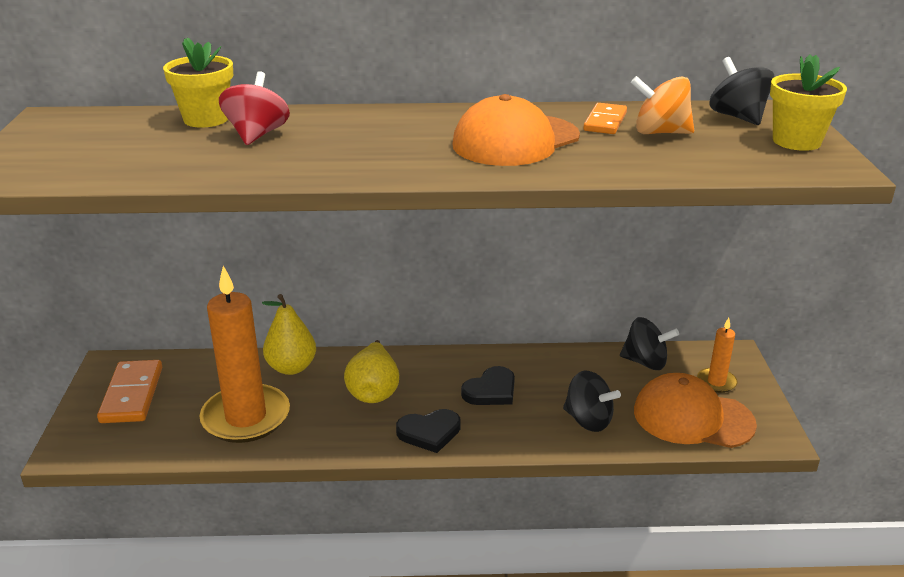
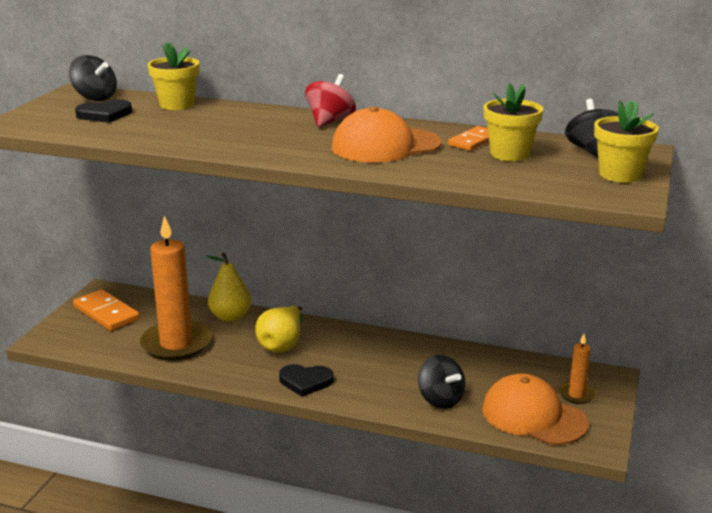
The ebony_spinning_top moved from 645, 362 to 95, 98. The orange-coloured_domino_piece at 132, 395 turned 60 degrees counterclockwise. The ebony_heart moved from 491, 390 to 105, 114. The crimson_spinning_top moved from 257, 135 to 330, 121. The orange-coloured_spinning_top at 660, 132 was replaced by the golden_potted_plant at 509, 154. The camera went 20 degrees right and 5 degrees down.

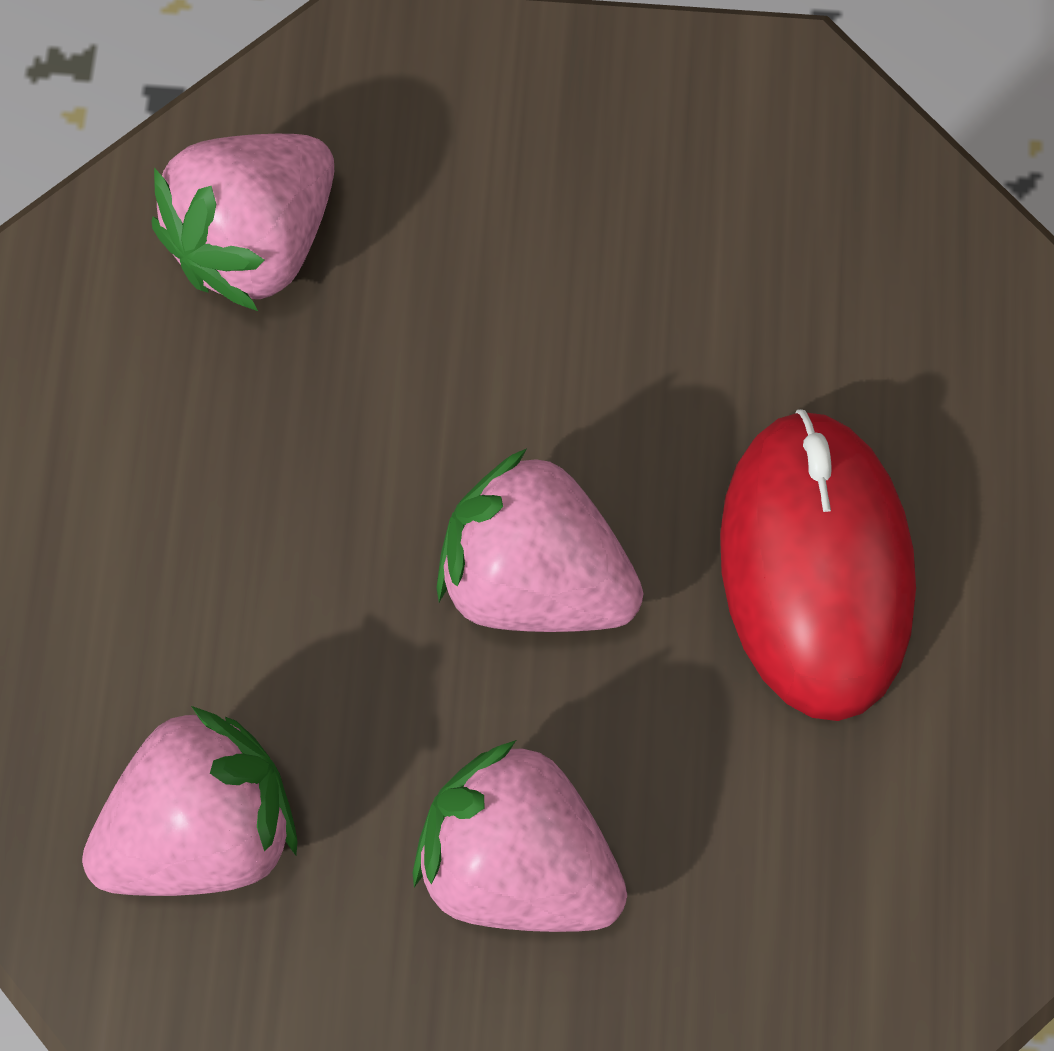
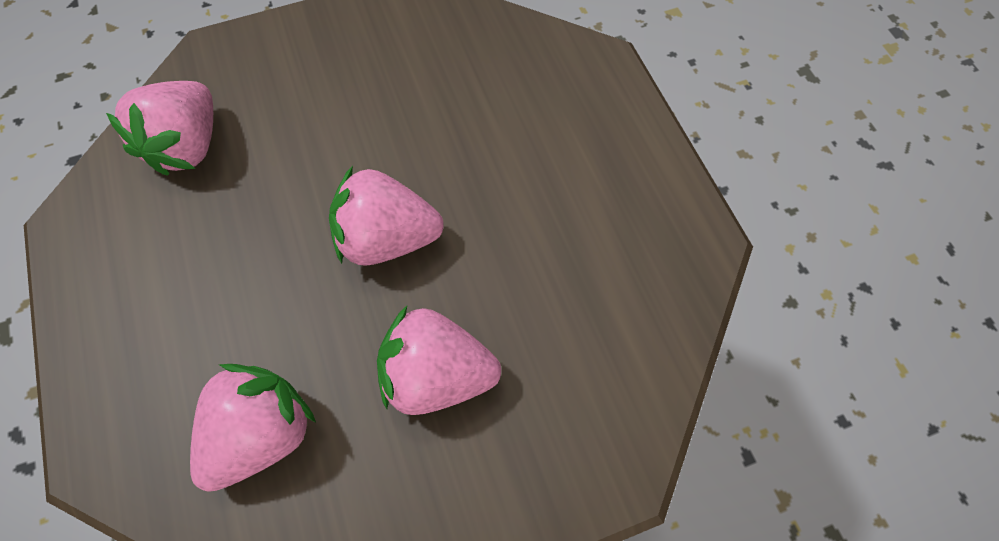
The crimson_PC_mouse at 815, 568 disappeared. The camera went 25 degrees left and 5 degrees down.

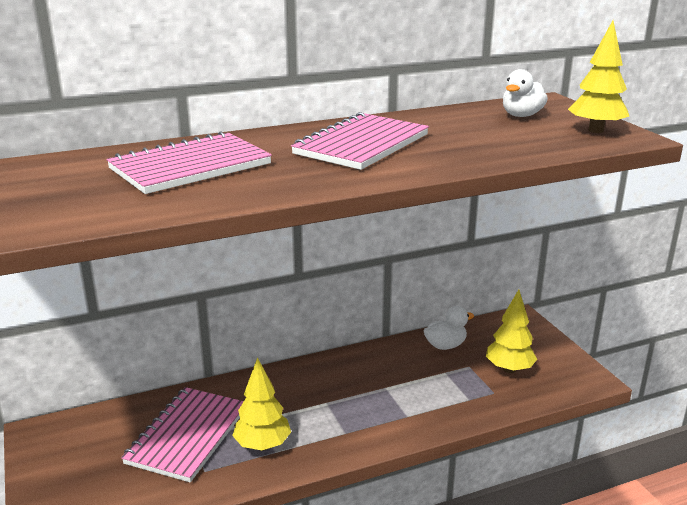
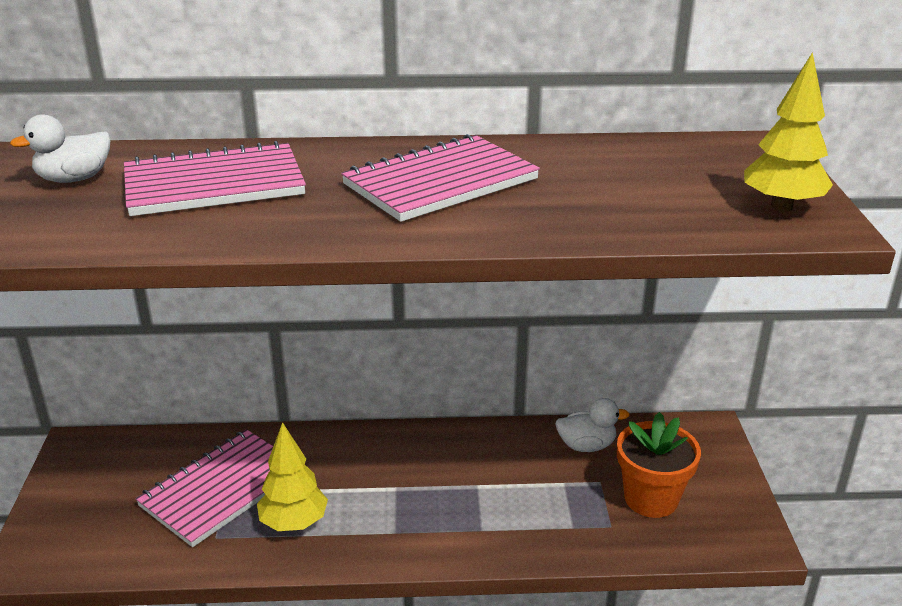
The white_rubber_duck moved from 521, 115 to 74, 179. The golden_fir_tree at 509, 369 was replaced by the orange-coloured_potted_plant at 651, 498. The camera went 20 degrees right and 5 degrees up.

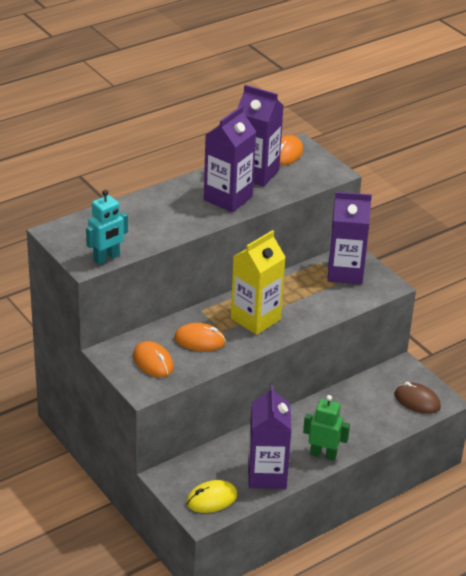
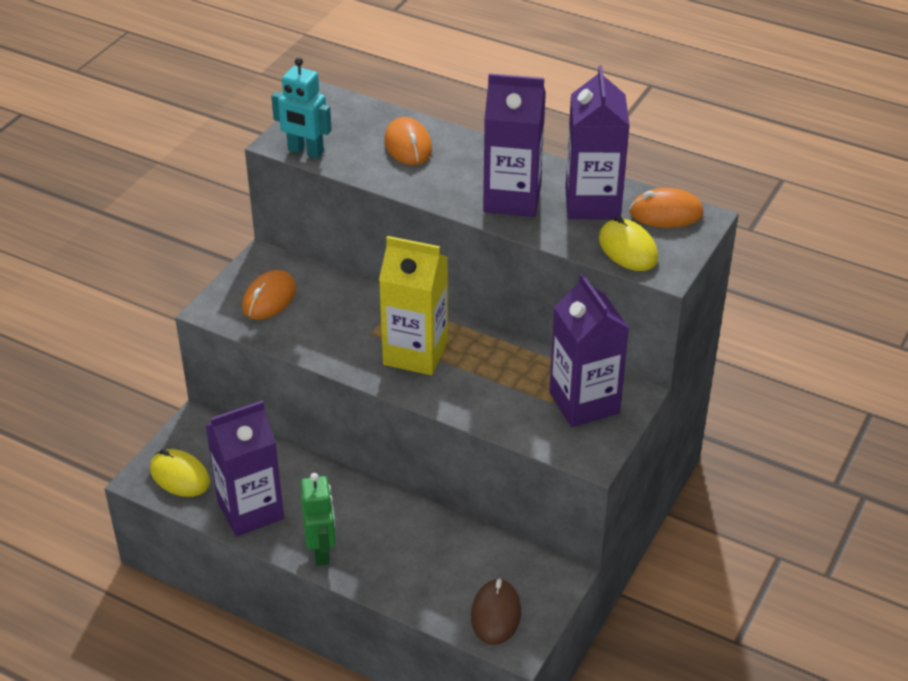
The orange-coloured_PC_mouse moved from 199, 340 to 408, 145. The golden_PC_mouse at 628, 249 appeared. The camera went 65 degrees right and 5 degrees up.

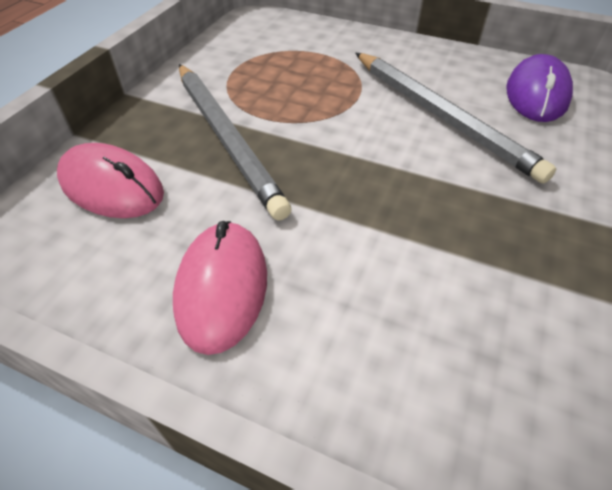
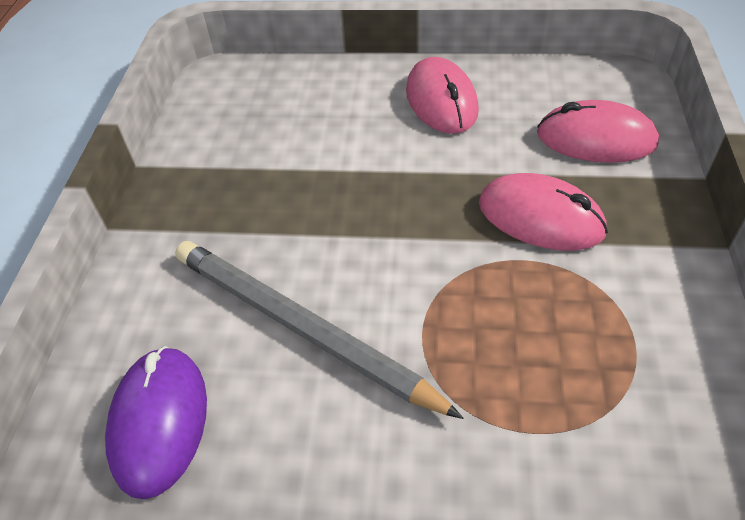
The ash-grey_lead_pencil at 227, 137 was replaced by the pink_PC_mouse at 540, 218. The camera went 165 degrees right and 0 degrees up.

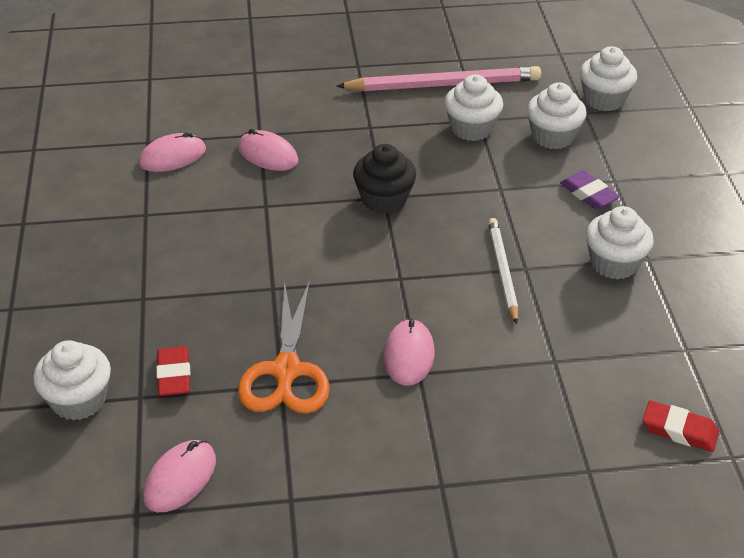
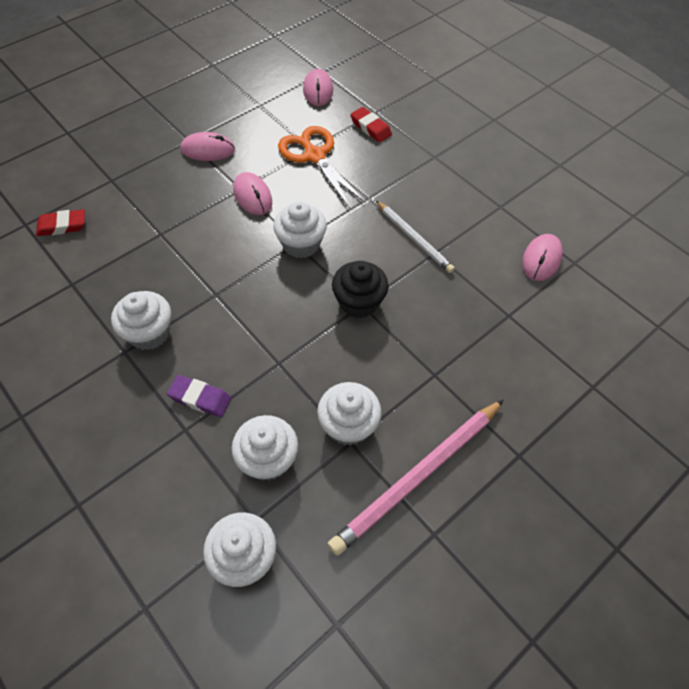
The pink_PC_mouse moved from 267, 154 to 208, 150. The white_cupcake moved from 78, 400 to 301, 244. The white_lead_pencil moved from 502, 271 to 414, 238. The camera went 145 degrees right and 15 degrees up.

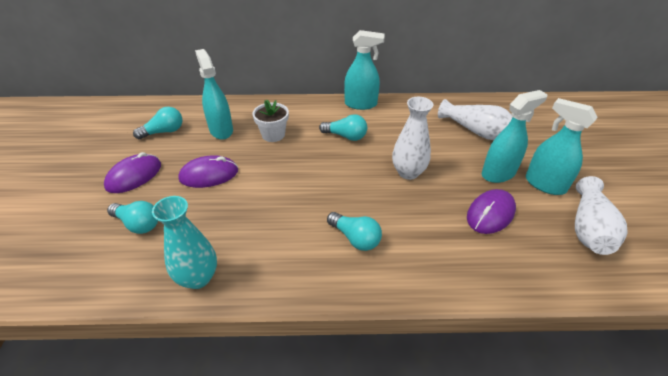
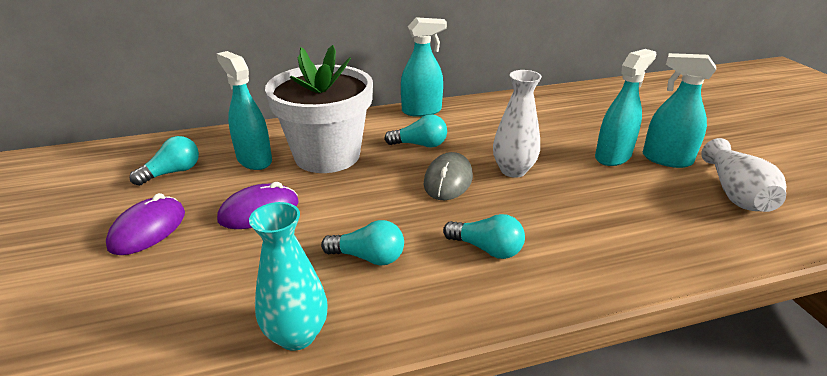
The white_potted_plant at 273, 135 changed to 2.16 times the size. The teal_light_bulb moved from 138, 224 to 368, 257. The ash-grey_PC_mouse at 448, 180 appeared. The white_vase at 475, 131 disappeared. The violet_PC_mouse at 490, 214 disappeared. The camera went 15 degrees left and 10 degrees down.

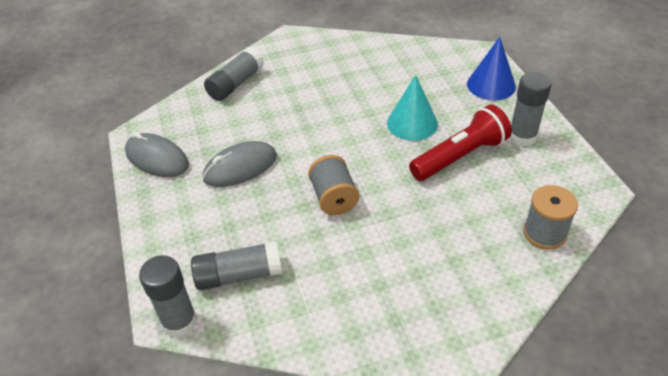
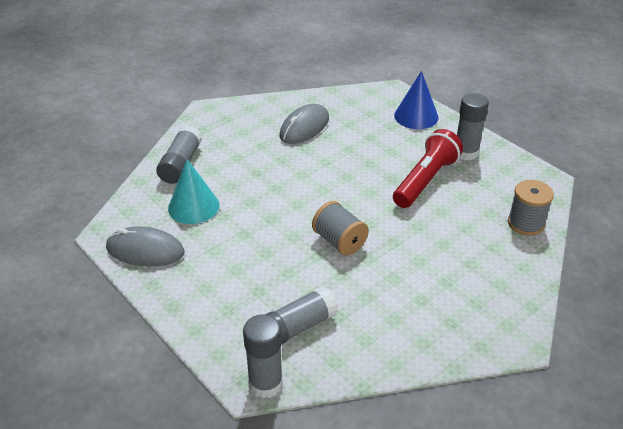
The teal_cone_shape moved from 412, 123 to 193, 206. The ash-grey_PC_mouse moved from 240, 167 to 304, 127. The camera went 25 degrees left and 5 degrees down.

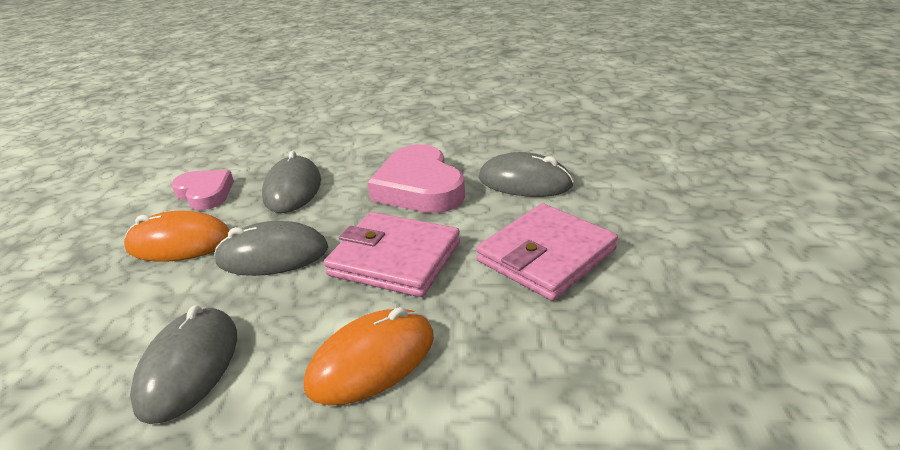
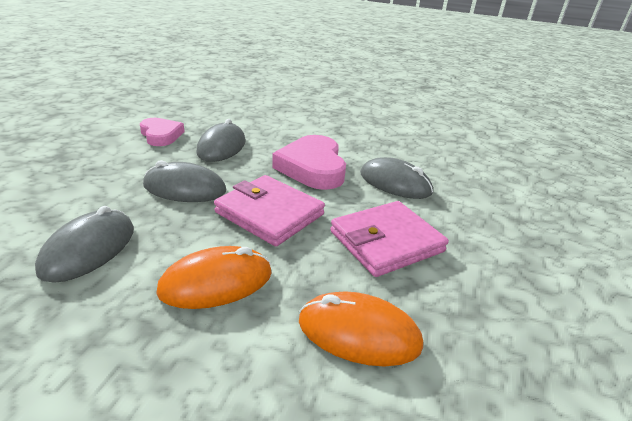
The orange-coloured_PC_mouse moved from 179, 243 to 359, 332. The camera went 10 degrees right and 0 degrees up.

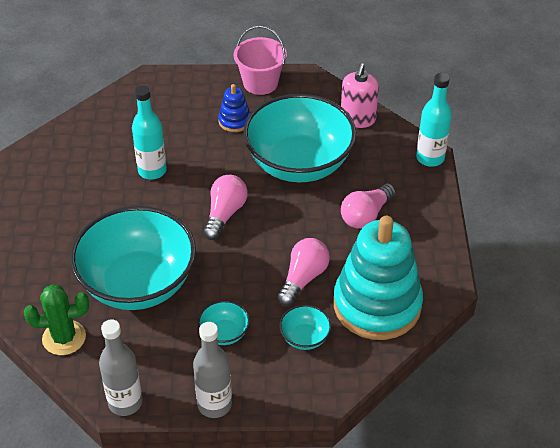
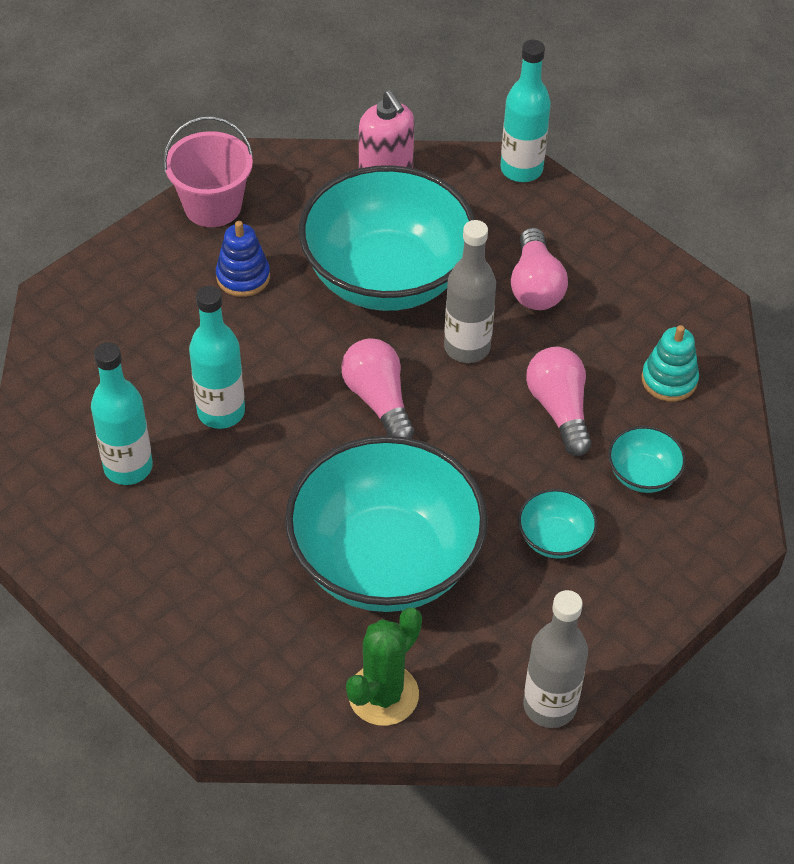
The teal_flask at 128, 467 appeared. The ash-grey_flask moved from 214, 404 to 467, 347. The teal_ring_stacker at 377, 305 changed to 0.43 times the size. The camera went 45 degrees left and 5 degrees up.

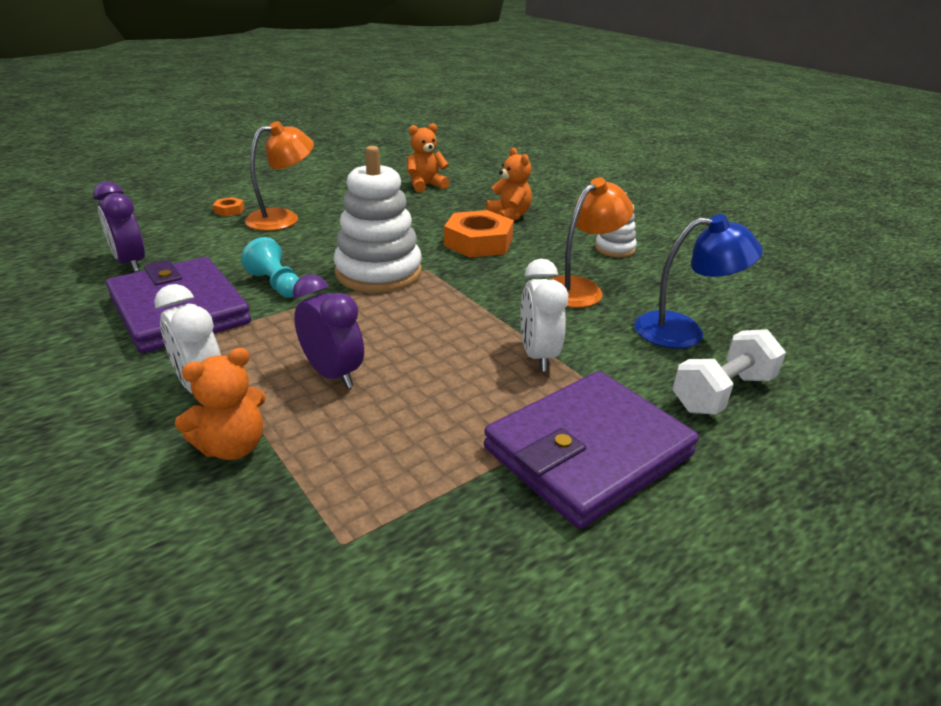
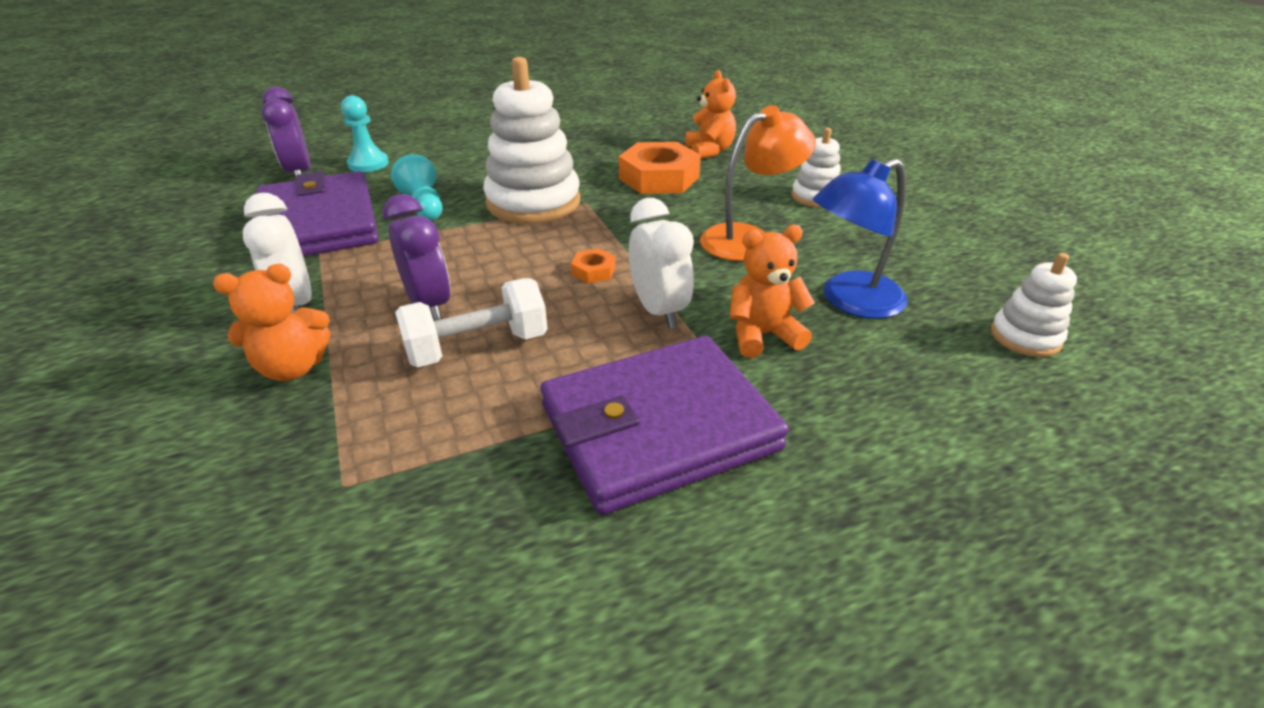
The teal_game_pawn at 368, 164 appeared. The white_hand_weight moved from 722, 393 to 477, 347. The orange-coloured_nut moved from 229, 210 to 593, 271. The white_bedside_clock at 537, 356 turned 150 degrees clockwise. The orange-coloured_teddy moved from 425, 185 to 762, 335. The cobalt_reading_lamp at 683, 331 turned 135 degrees clockwise. The white_ring_stacker at 1025, 337 appeared. The orange-coloured_reading_lamp at 283, 218 disappeared. The camera went 15 degrees right and 5 degrees up.

